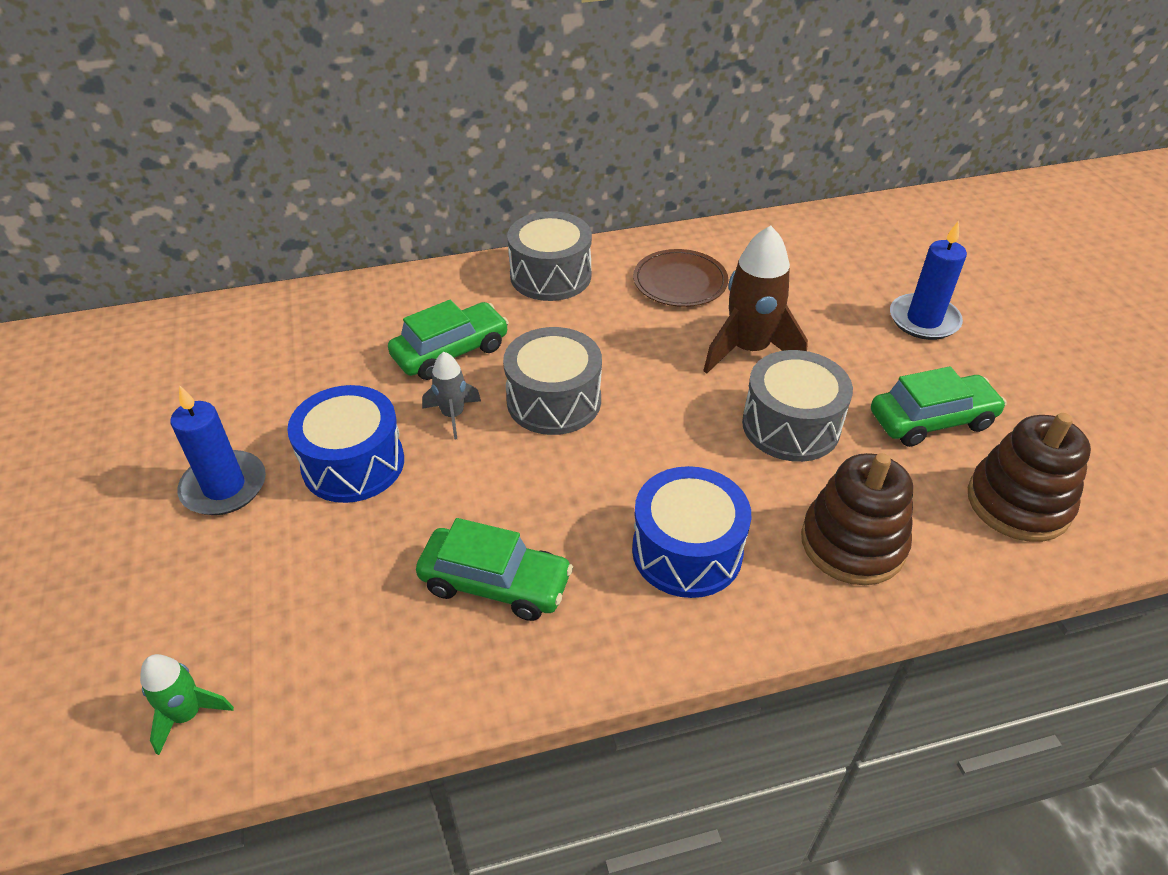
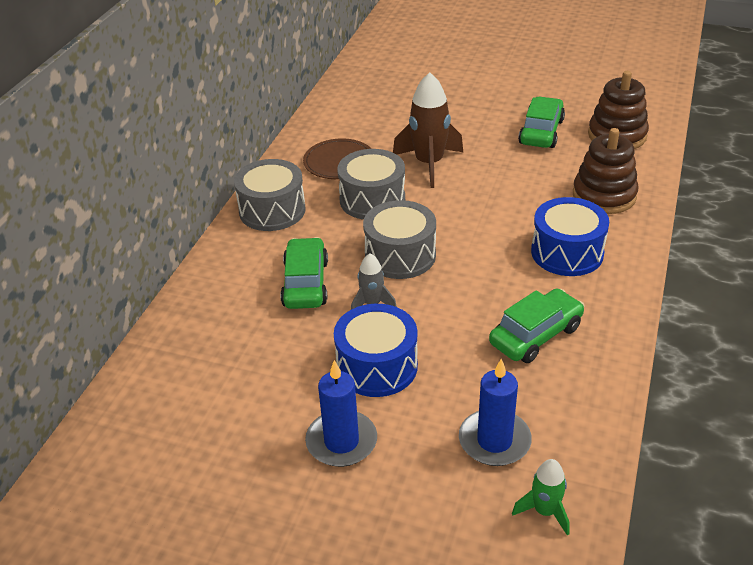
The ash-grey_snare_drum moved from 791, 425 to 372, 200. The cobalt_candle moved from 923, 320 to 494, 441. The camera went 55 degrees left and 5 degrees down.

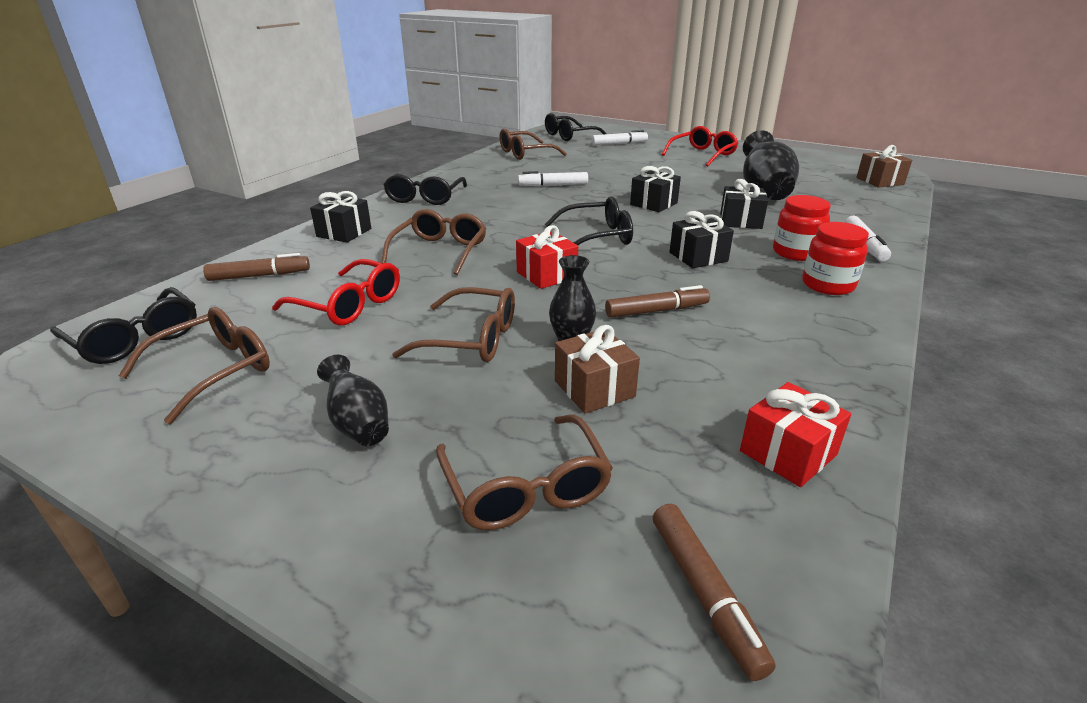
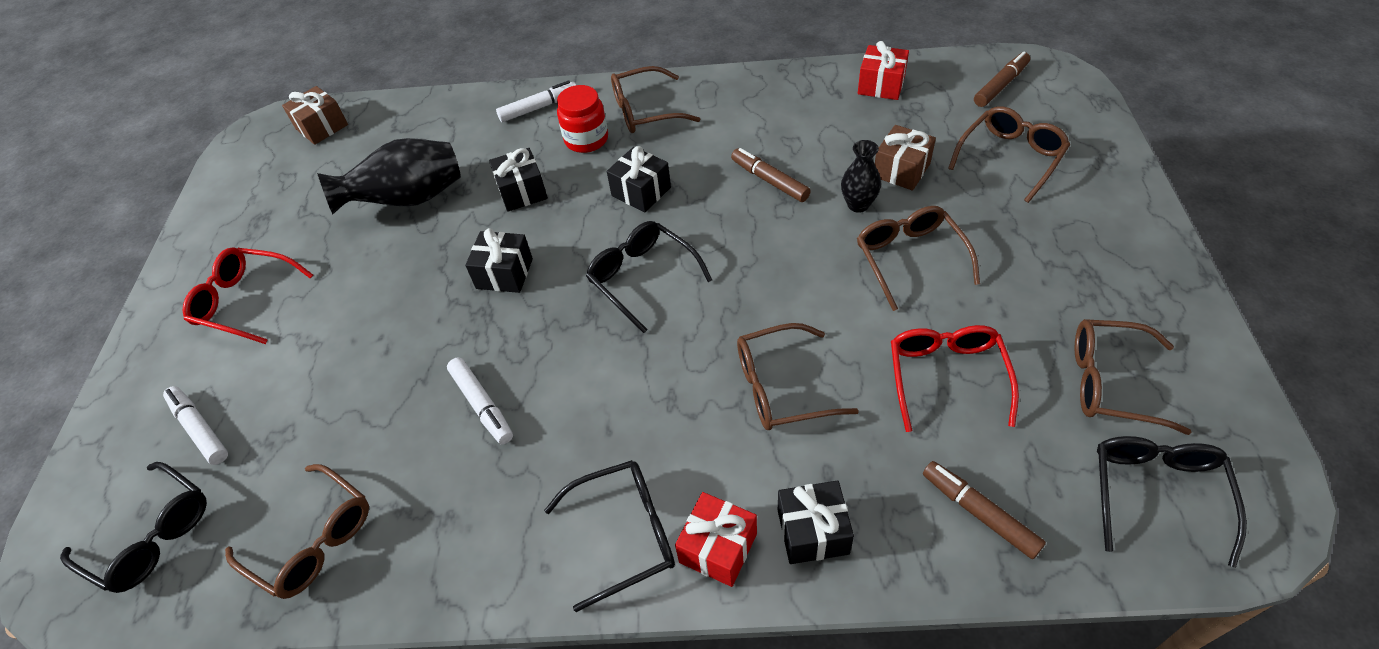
The crimson_jam_jar at 828, 285 was replaced by the brown_spectacles at 645, 111. The crimson_gift moved from 546, 275 to 718, 548. The ebony_vase at 358, 424 disappeared. The camera went 115 degrees left and 20 degrees up.

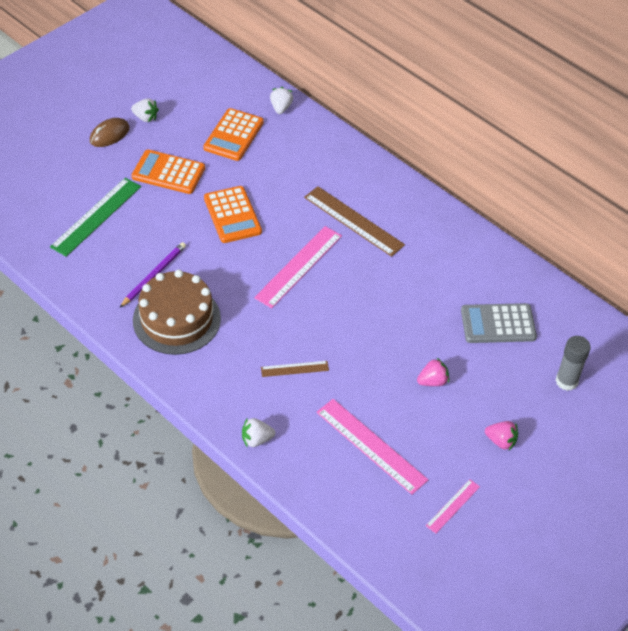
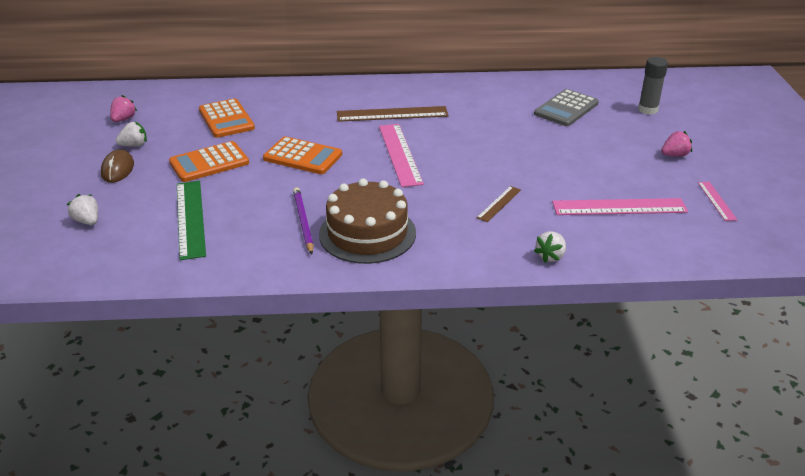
The white_toy_strawberry moved from 281, 108 to 87, 221. The pink_toy_strawberry moved from 432, 381 to 123, 119. The camera went 45 degrees left and 15 degrees down.

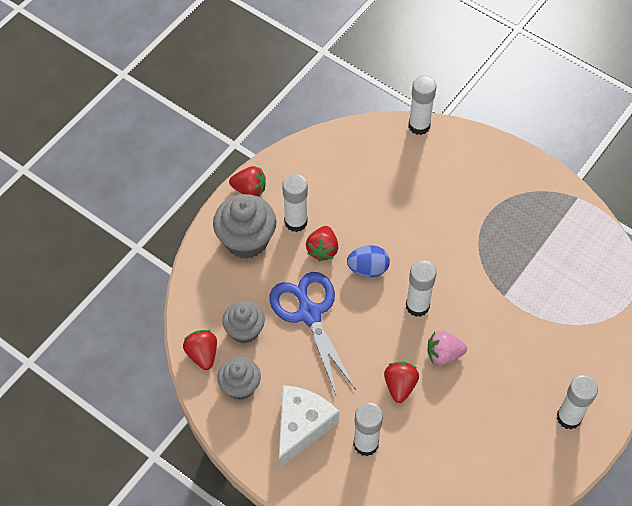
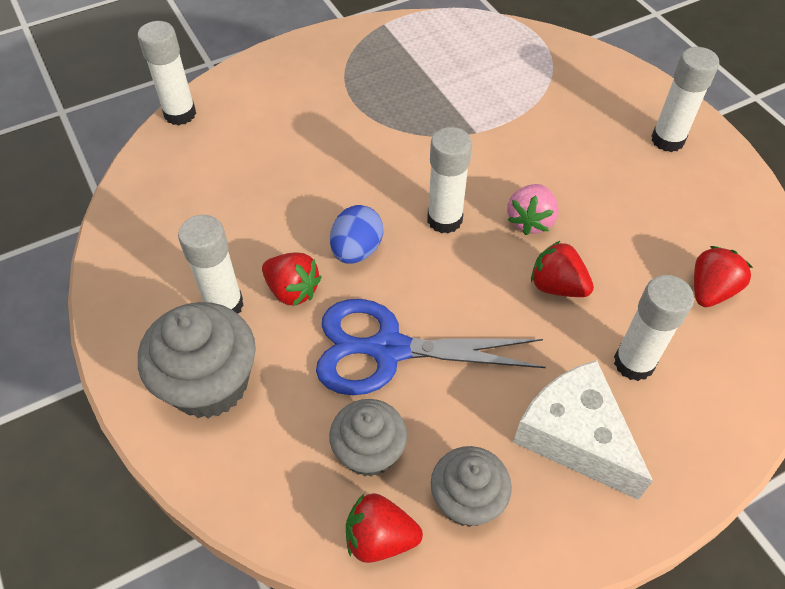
The crimson_toy_strawberry moved from 249, 190 to 710, 290. The camera went 65 degrees left and 5 degrees down.

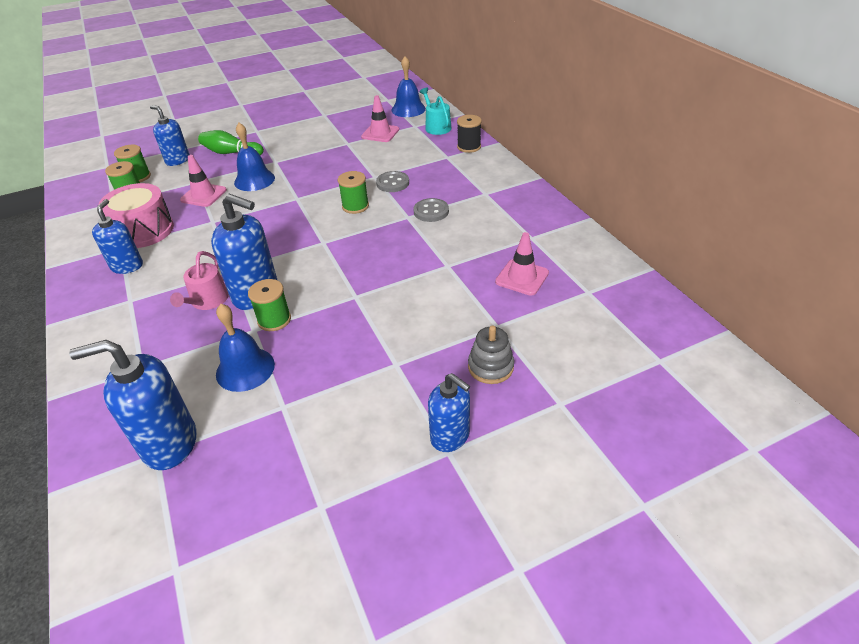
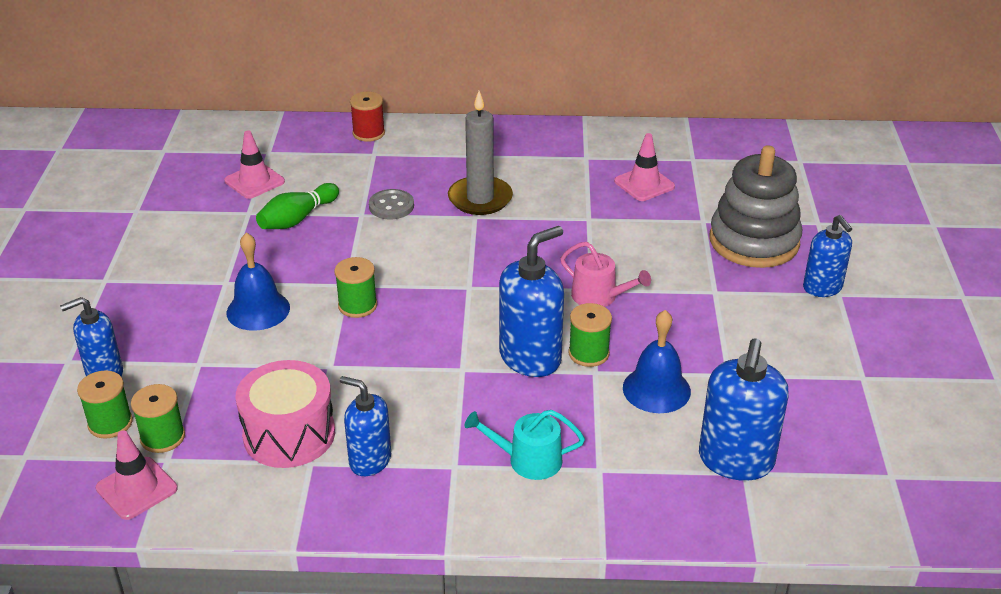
The pink_safety_cone moved from 203, 195 to 137, 488. The emerald_bowling_pin moved from 231, 153 to 297, 219. The emerald_bobbin moved from 355, 206 to 357, 305. The ebony_bobbin at 469, 147 became the crimson_bobbin at 368, 133. The ash-grey_shirt_button at 431, 211 was replaced by the ash-grey_candle at 480, 199. The teal_watering_can moved from 436, 127 to 528, 460. The pink_watering_can moved from 207, 301 to 599, 296. The ash-grey_ring_stacker at 490, 367 changed to 1.98 times the size. The cobalt_soap_dispenser at 450, 436 turned 90 degrees clockwise. The cobalt_hand_bell at 408, 109 disappeared. The camera went 65 degrees left and 5 degrees down.

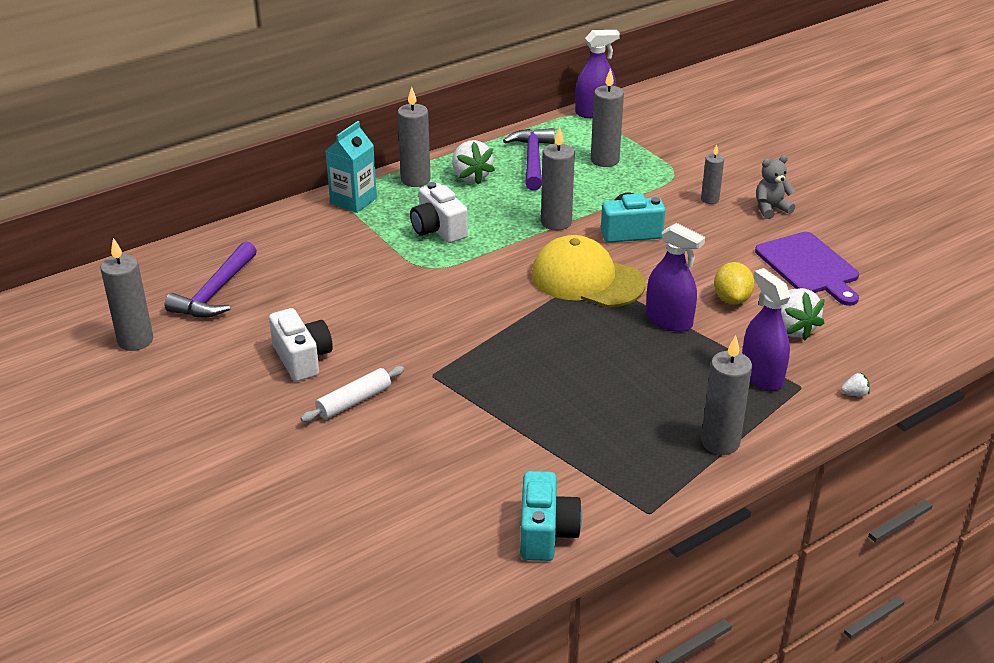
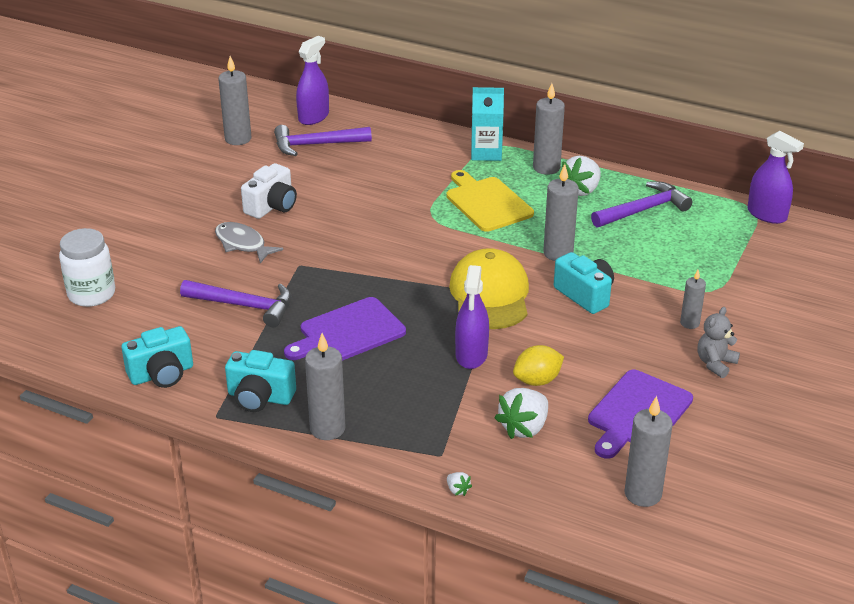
The white_jam_jar at 91, 294 appeared. The violet_carpenter's_hammer at 244, 306 appeared. The white_pastry_roller at 354, 401 was replaced by the ash-grey_fish at 242, 244. The teal_camera at 260, 397 appeared. The violet_bread_board at 348, 332 appeared. The violet_spray_cleaner moved from 761, 376 to 313, 117. The white_camera at 438, 229 was replaced by the golden_bread_board at 487, 202. The ash-grey_candle moved from 604, 160 to 643, 494. The ash-grey_teddy at 771, 209 turned 90 degrees counterclockwise. The camera went 60 degrees right and 0 degrees up.

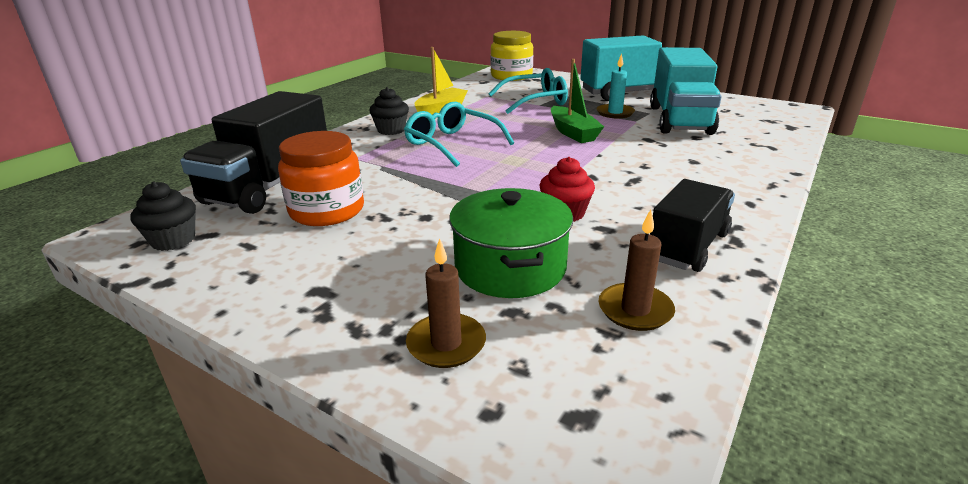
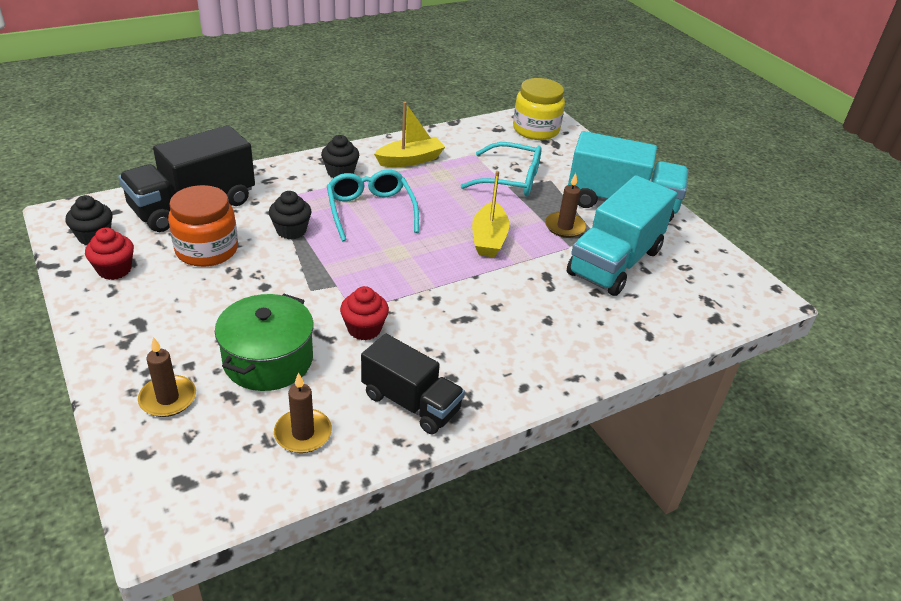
The crimson_cupcake at 114, 270 appeared. The ebony_cupcake at 291, 230 appeared. The ebony_truck at 688, 246 turned 60 degrees clockwise. The emerald_boat at 573, 133 became the golden_boat at 488, 239. The teal_candle at 615, 113 became the brown_candle at 564, 227. The camera went 25 degrees right and 10 degrees up.

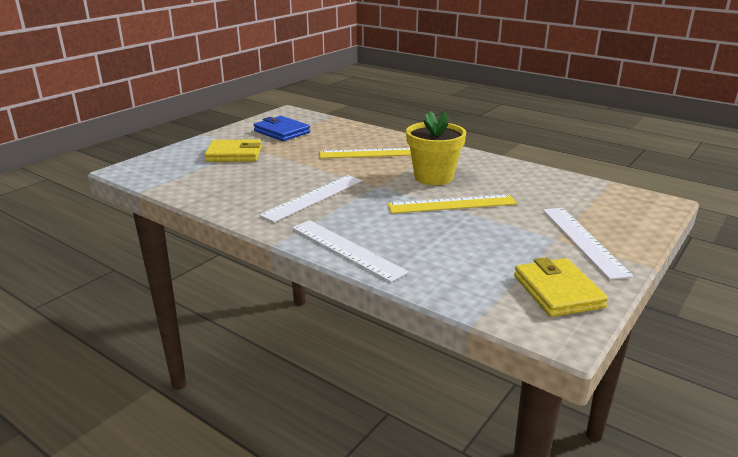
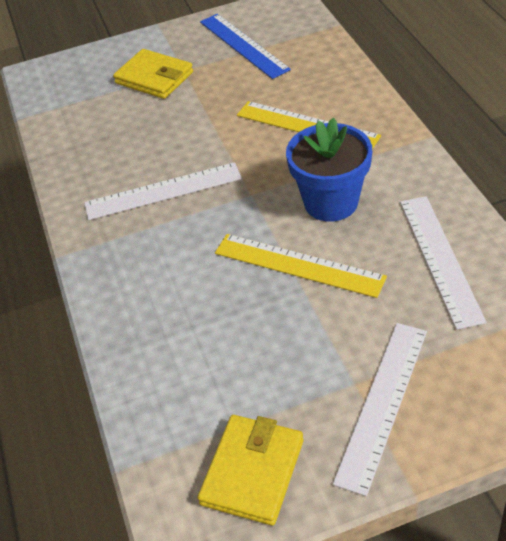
The cobalt_card_wallet at 282, 132 was replaced by the cobalt_straightedge at 243, 45. The golden_potted_plant at 433, 177 became the cobalt_potted_plant at 331, 202. The white_straightedge moved from 346, 249 to 440, 259. The camera went 40 degrees right and 20 degrees up.

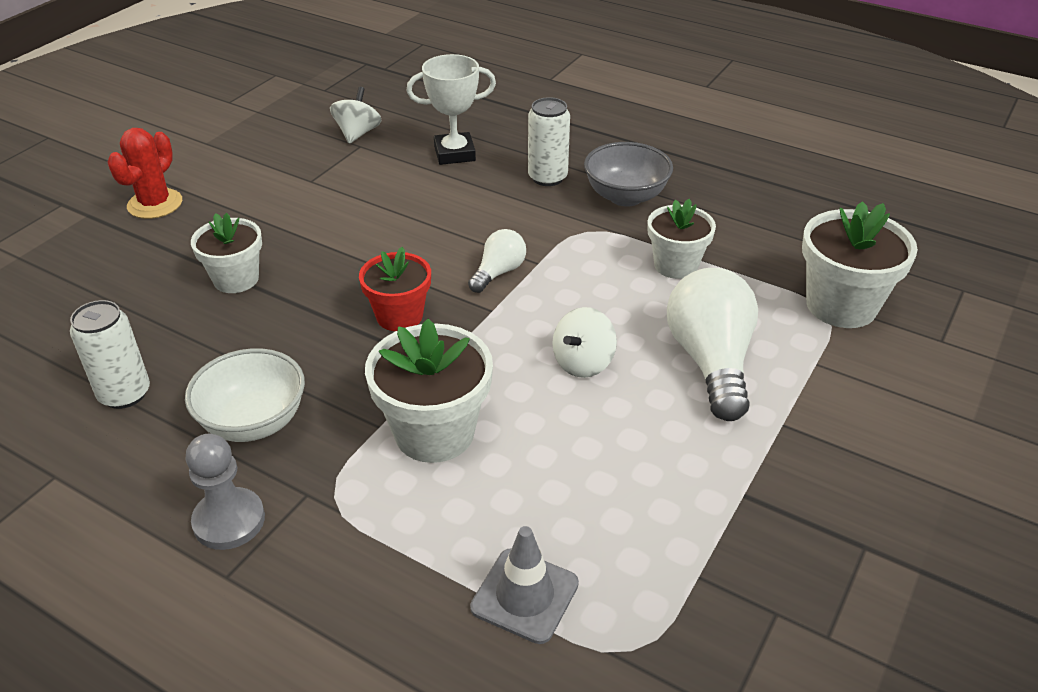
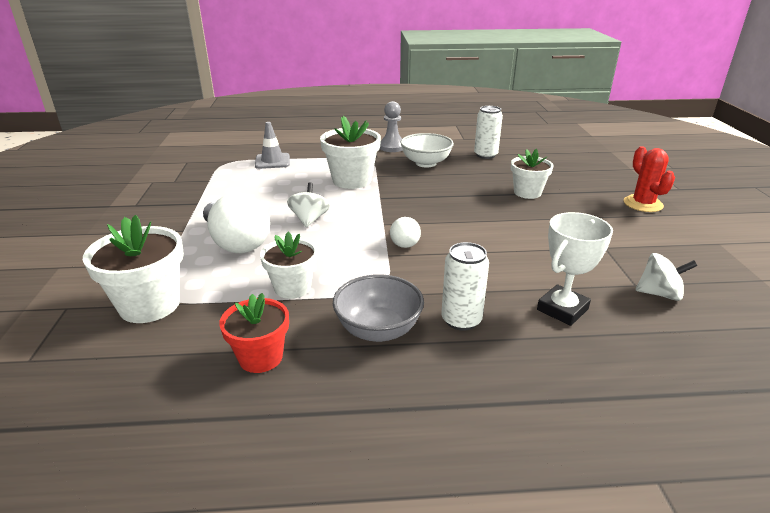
The crimson_potted_plant moved from 399, 316 to 260, 357. The white_spinning_top at 357, 133 turned 60 degrees counterclockwise. The camera went 145 degrees right and 10 degrees down.

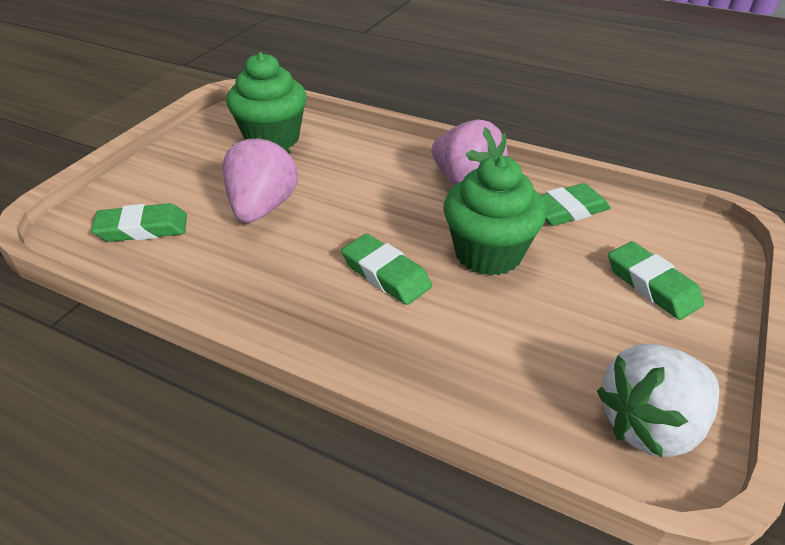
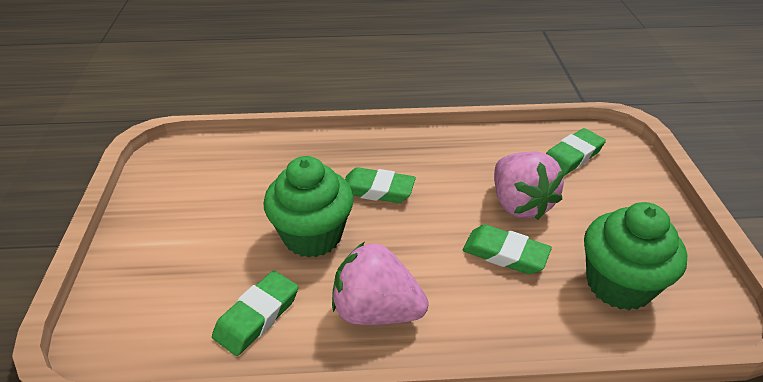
The emerald_pencil_eraser moved from 652, 285 to 505, 254. The white_toy_strawberry at 650, 425 disappeared. The camera went 150 degrees right and 0 degrees up.

